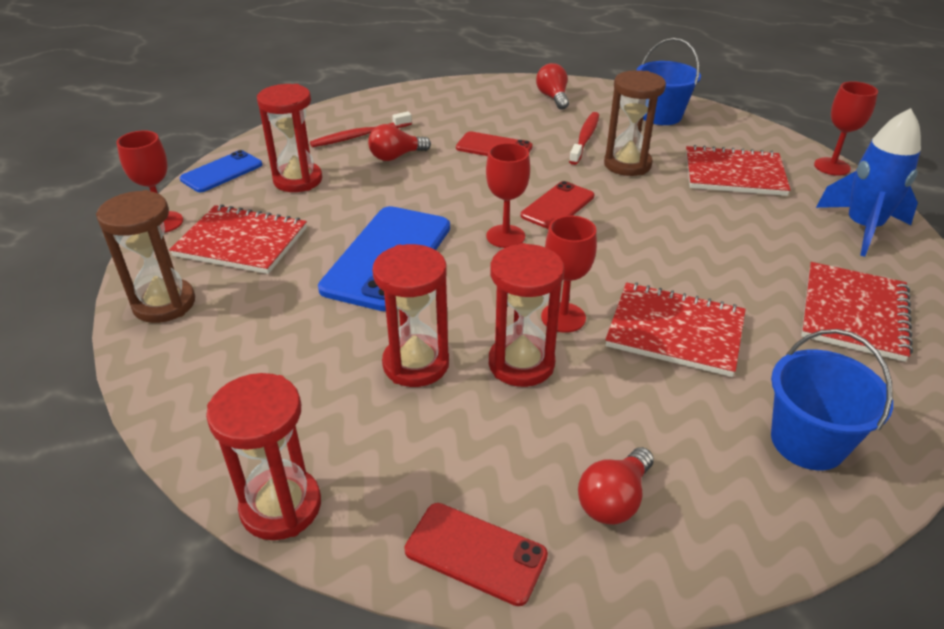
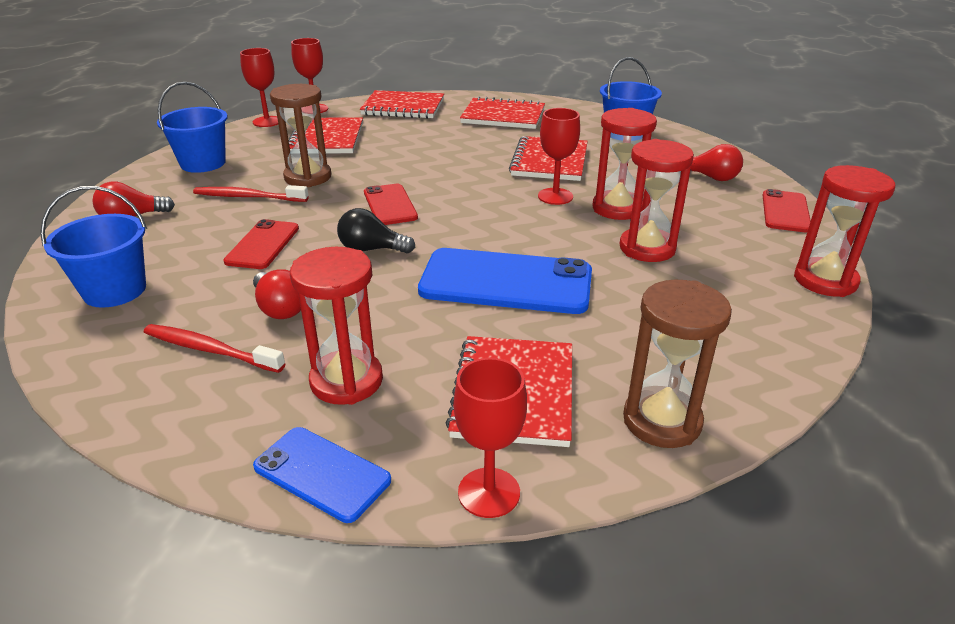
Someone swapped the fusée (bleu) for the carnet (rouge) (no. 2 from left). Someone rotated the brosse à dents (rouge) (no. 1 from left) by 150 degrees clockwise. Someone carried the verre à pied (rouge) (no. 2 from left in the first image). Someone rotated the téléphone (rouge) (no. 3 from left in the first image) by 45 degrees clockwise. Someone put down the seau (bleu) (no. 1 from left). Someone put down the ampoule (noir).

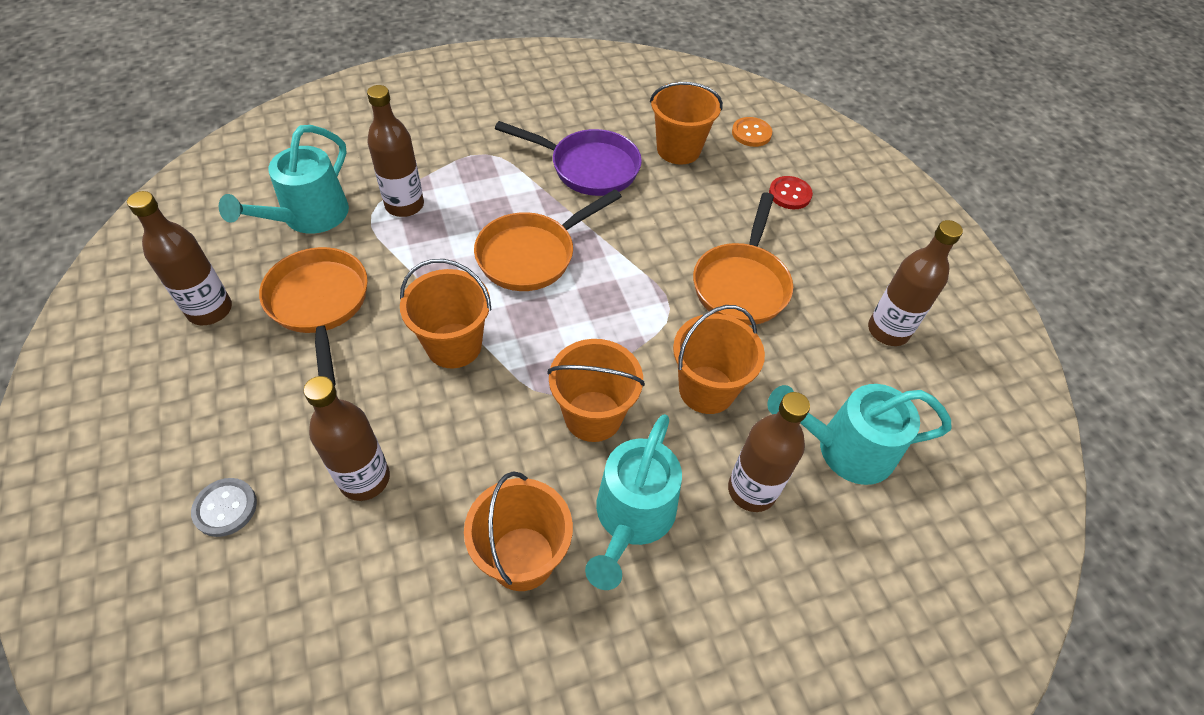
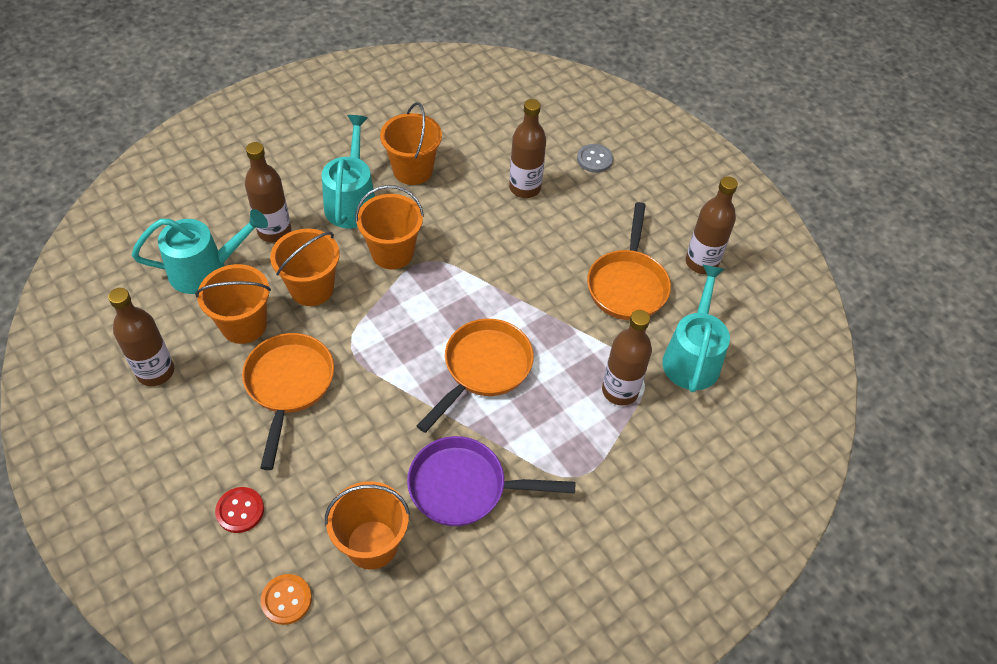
Someone rotated the poêle (orange) (no. 1 from left in the first image) by 45 degrees clockwise. Someone carried the seau (orange) (no. 1 from left).

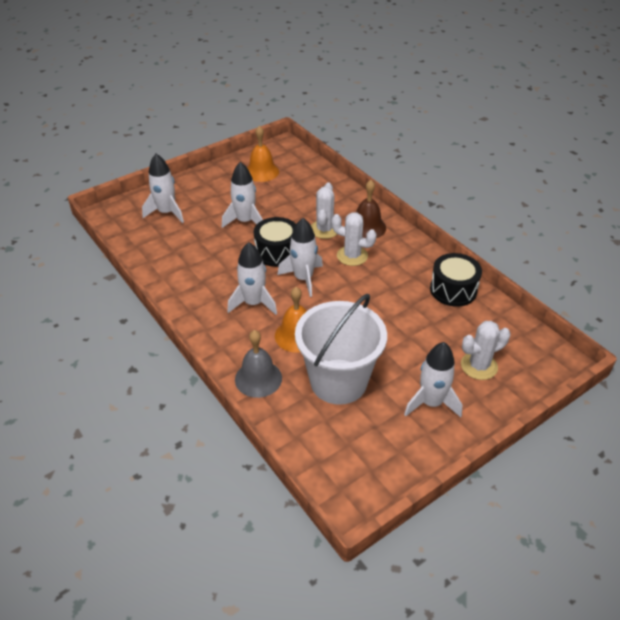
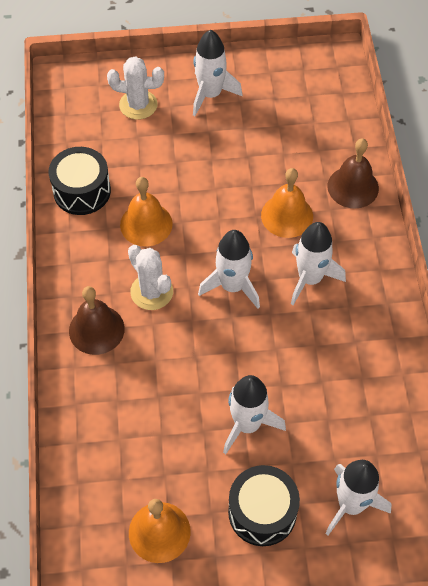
Someone took away the cactus (blanc) (no. 1 from left). Someone carried the tambour (noir) (no. 1 from left in the first image). Someone took away the seau (blanc). Someone repainted the cloche (gris), which became the cloche (marron) (no. 2 from left). Someone put down the cloche (orange) (no. 1 from left).

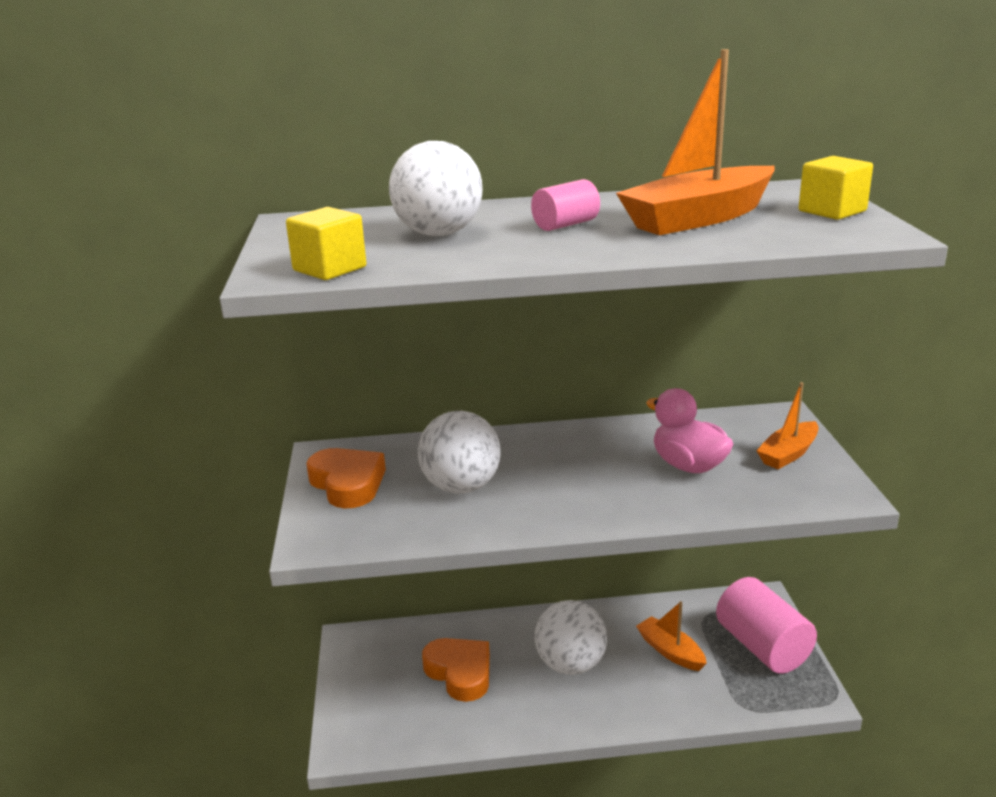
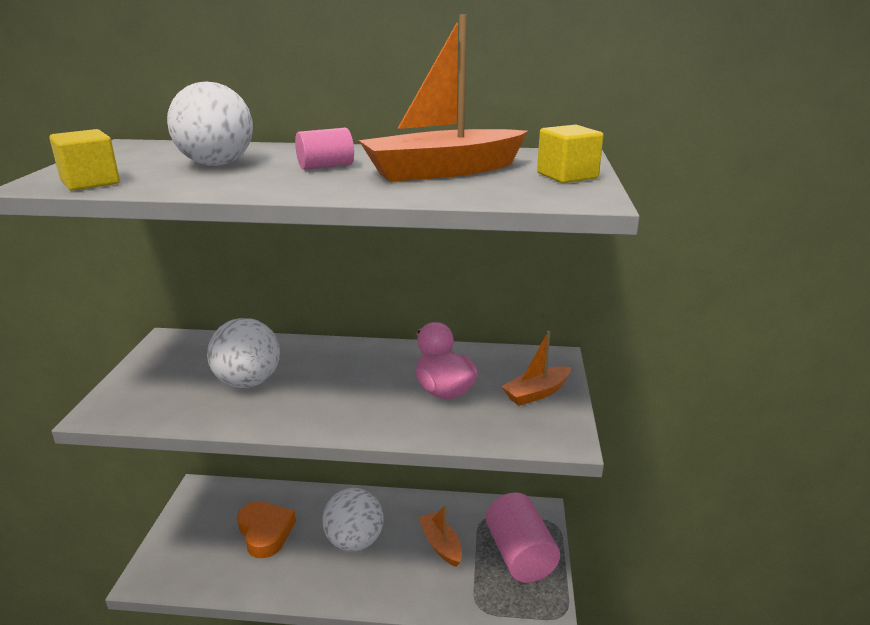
Someone took away the cœur (orange) (no. 1 from left).

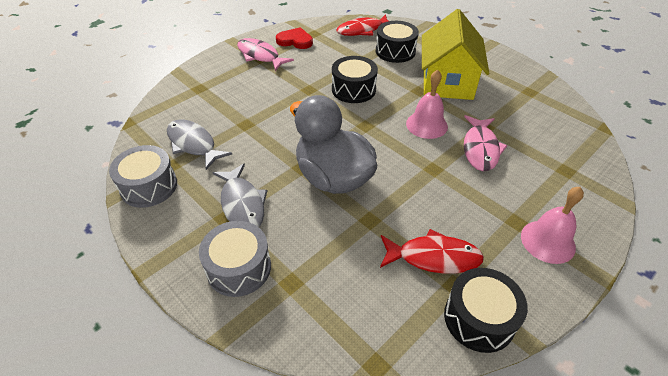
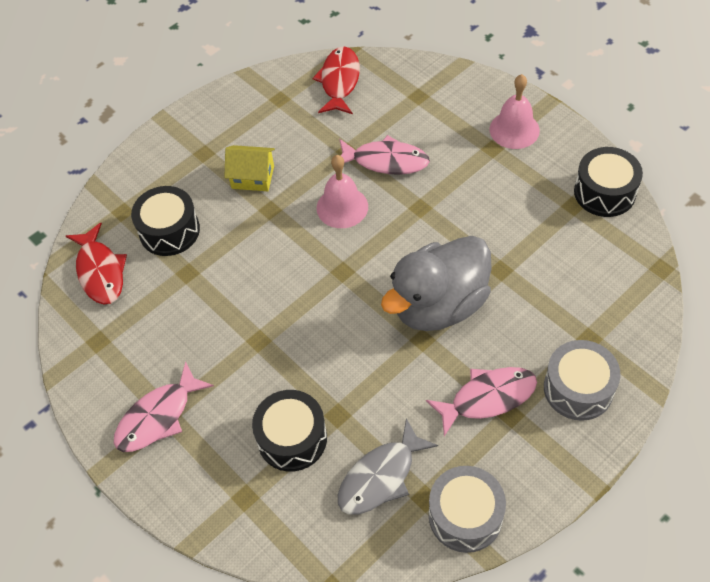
Someone scaled the maison (jaune) by 0.51. Someone took away the cœur (rouge). Someone carried the tambour (noir) (no. 1 from left in the first image). Someone repainted the poisson (gris) (no. 2 from left), which became the poisson (rose) (no. 3 from left). Someone carried the poisson (rouge) (no. 2 from left).

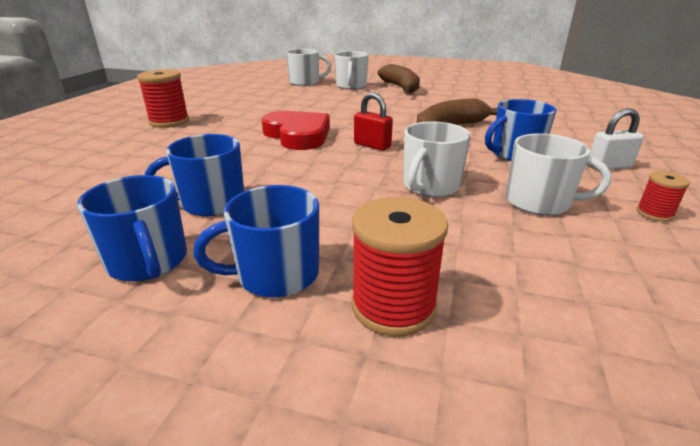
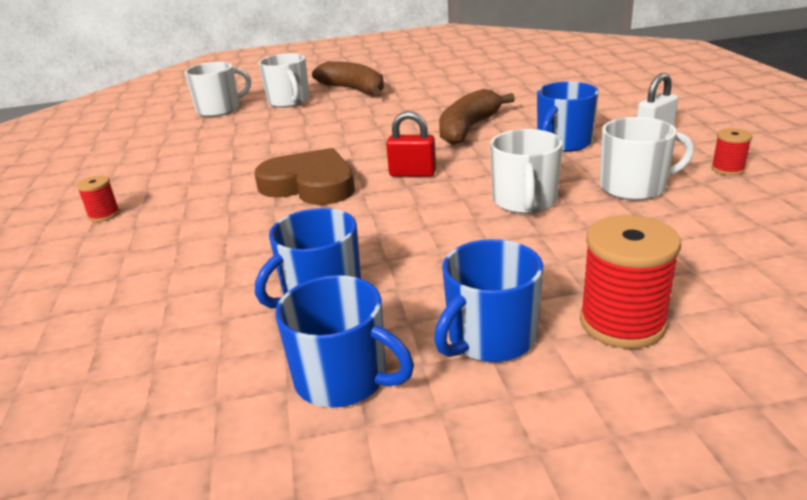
Someone scaled the bobine (rouge) (no. 1 from left) by 0.53. Someone repainted the cœur (rouge), which became the cœur (marron).

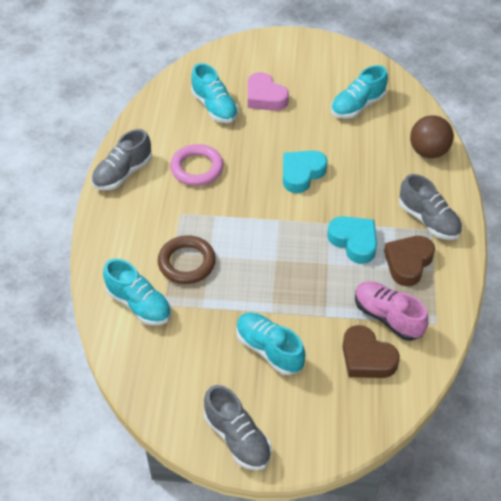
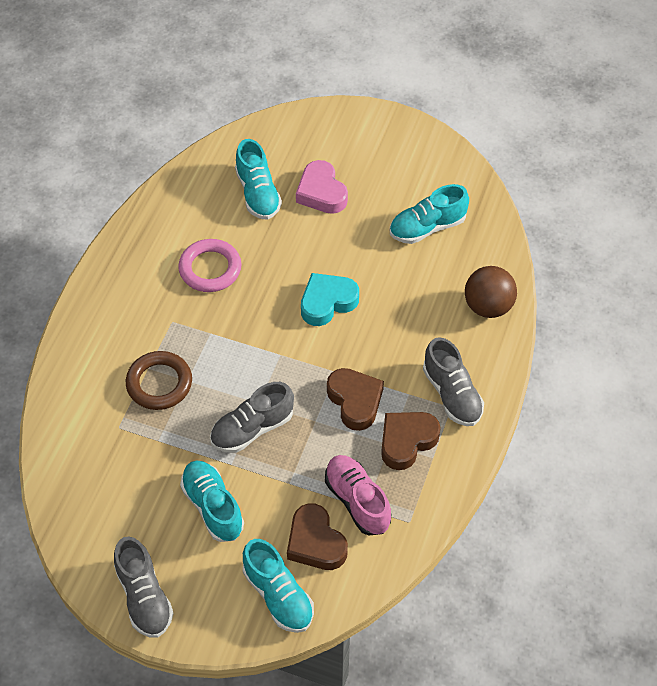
Someone carried the chaussure (gris) (no. 1 from left in the first image). Someone repainted the cœur (turquoise) (no. 2 from left), which became the cœur (marron) (no. 2 from left). Someone carried the chaussure (turquoise) (no. 1 from left in the first image).

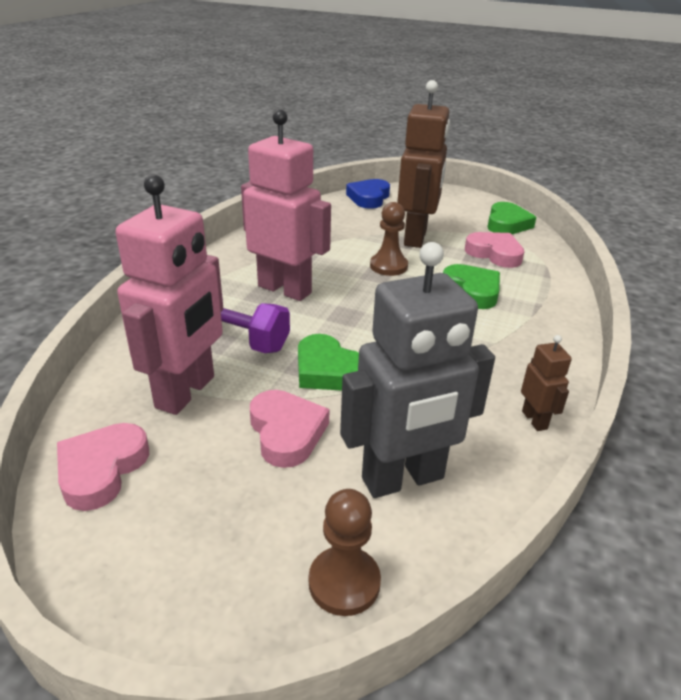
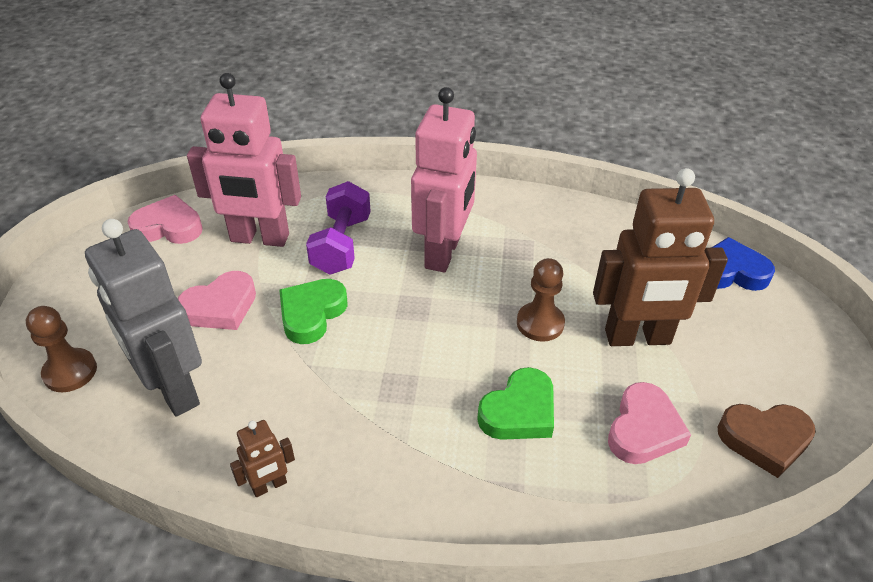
Someone repainted the cœur (vert) (no. 3 from left), which became the cœur (marron).

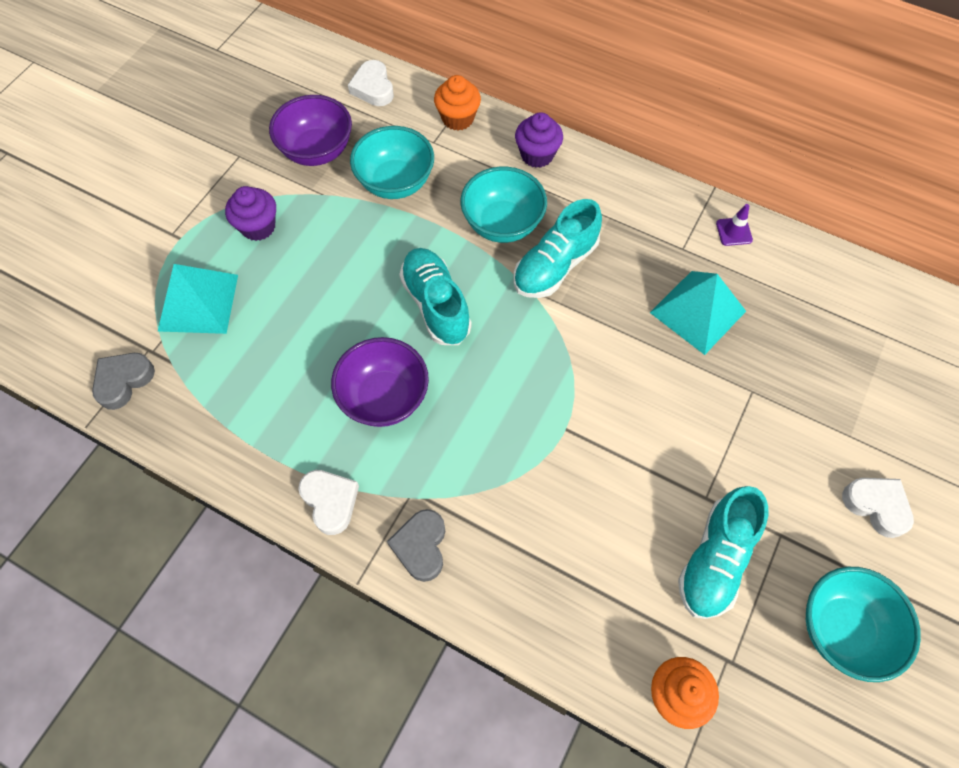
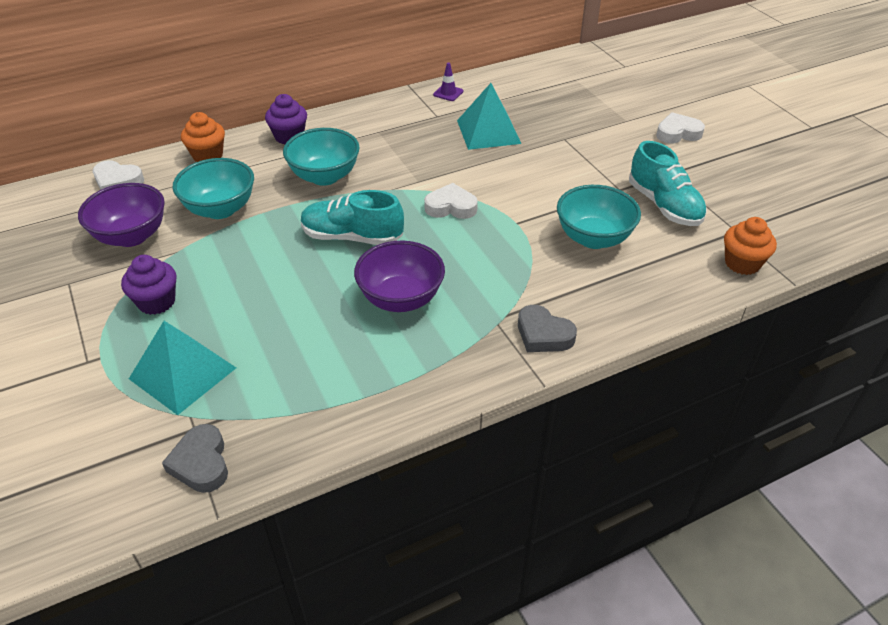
Someone took away the chaussure (turquoise) (no. 2 from left). Someone carried the cœur (blanc) (no. 1 from left in the first image). Someone carried the bol (turquoise) (no. 3 from left).

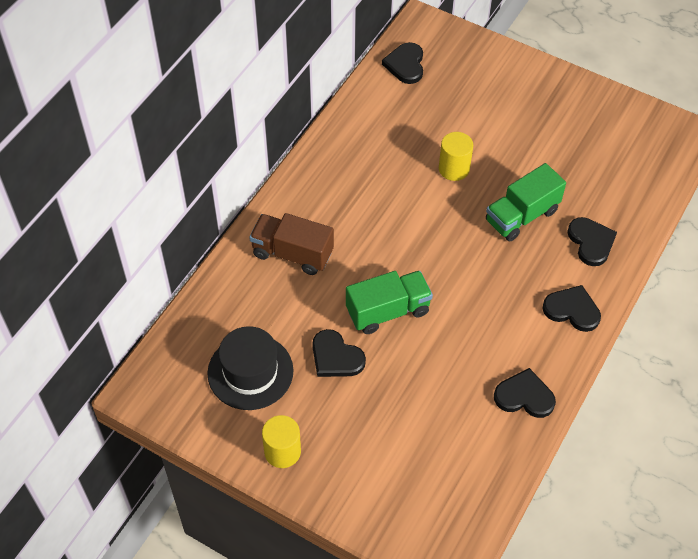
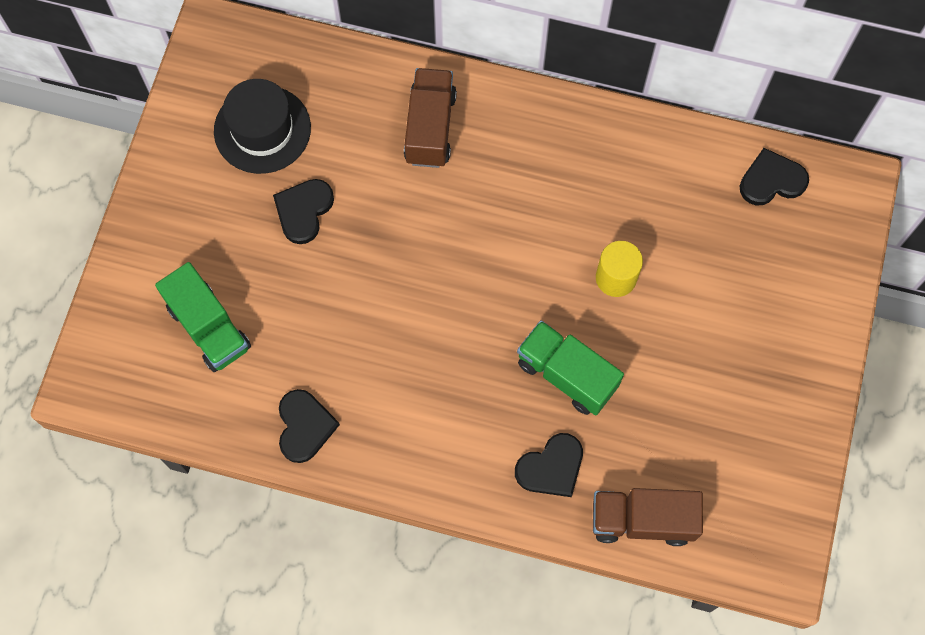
Someone carried the camion (vert) (no. 1 from left). Someone took away the cœur (noir) (no. 4 from left). Someone took away the cylindre (jaune) (no. 1 from left). Someone put down the camion (marron) (no. 2 from left).

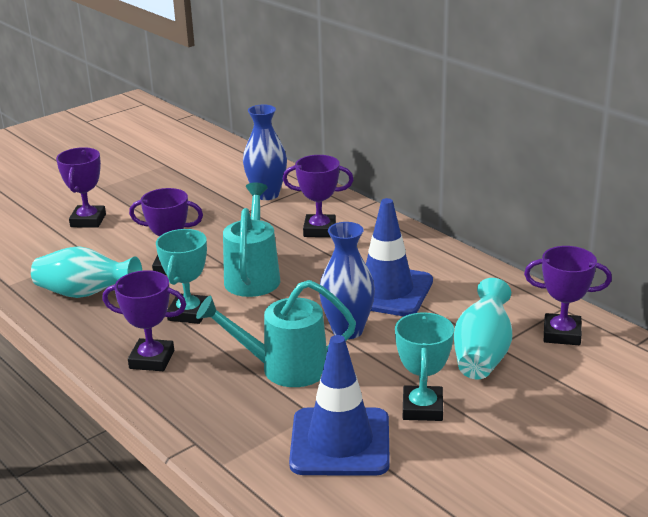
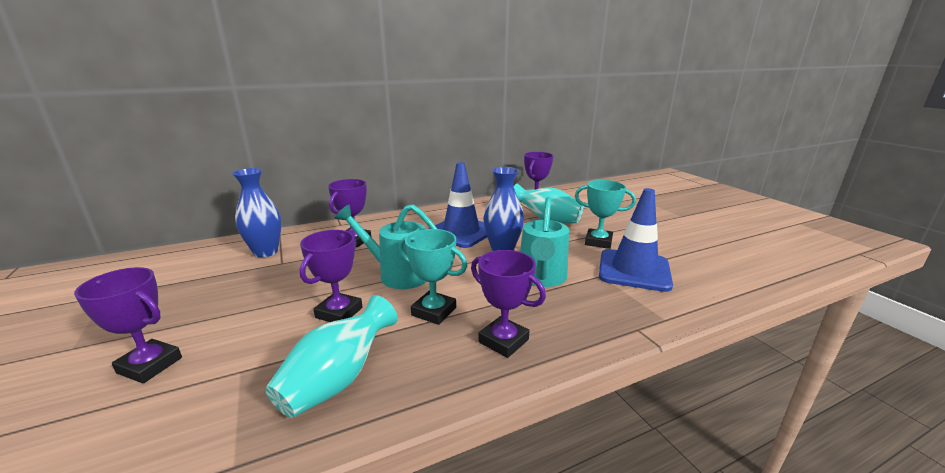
Someone rotated the trophée (violet) (no. 2 from left in the first image) by 75 degrees counterclockwise.

